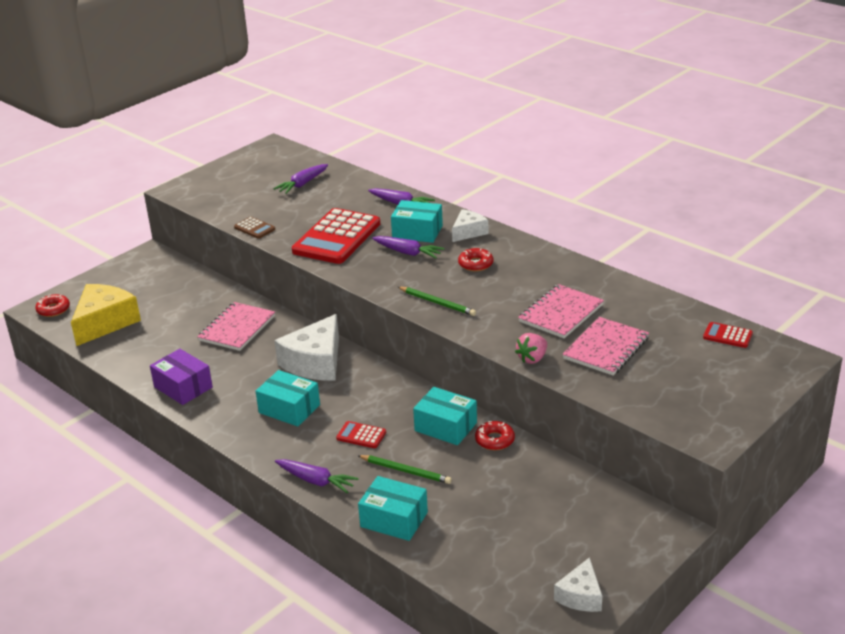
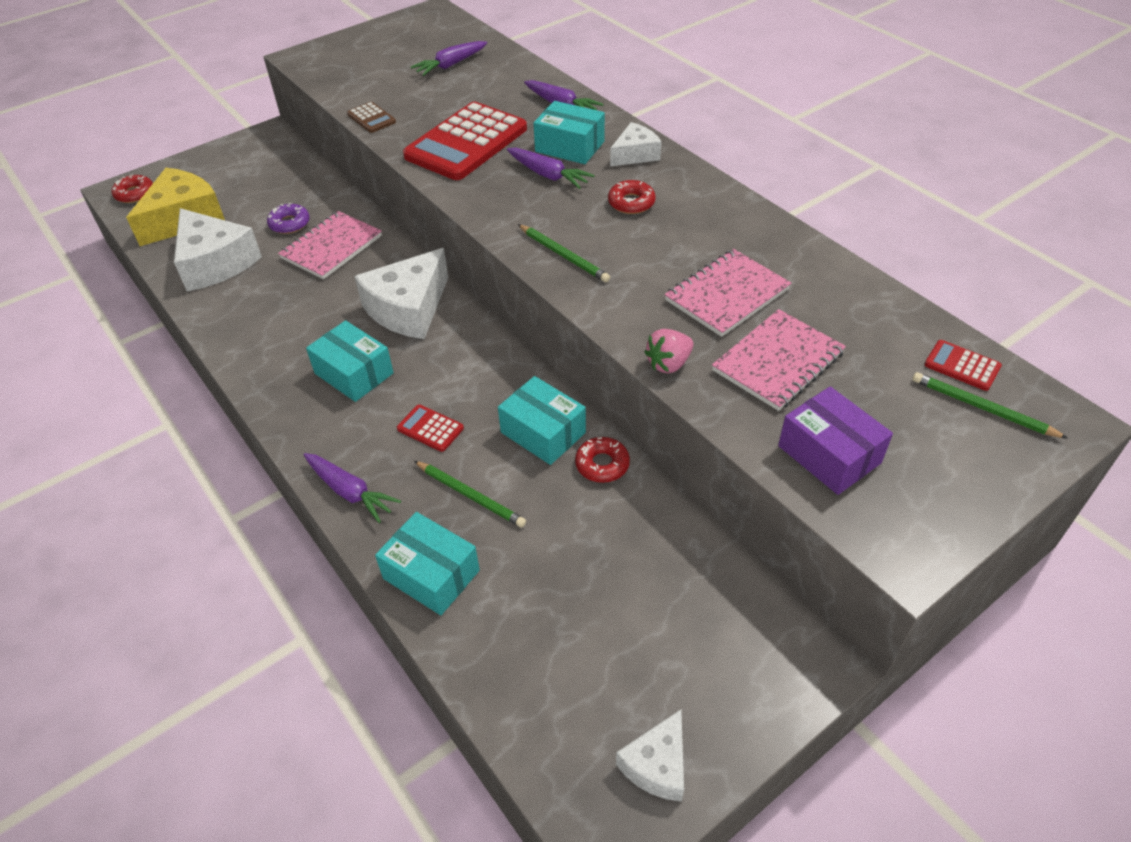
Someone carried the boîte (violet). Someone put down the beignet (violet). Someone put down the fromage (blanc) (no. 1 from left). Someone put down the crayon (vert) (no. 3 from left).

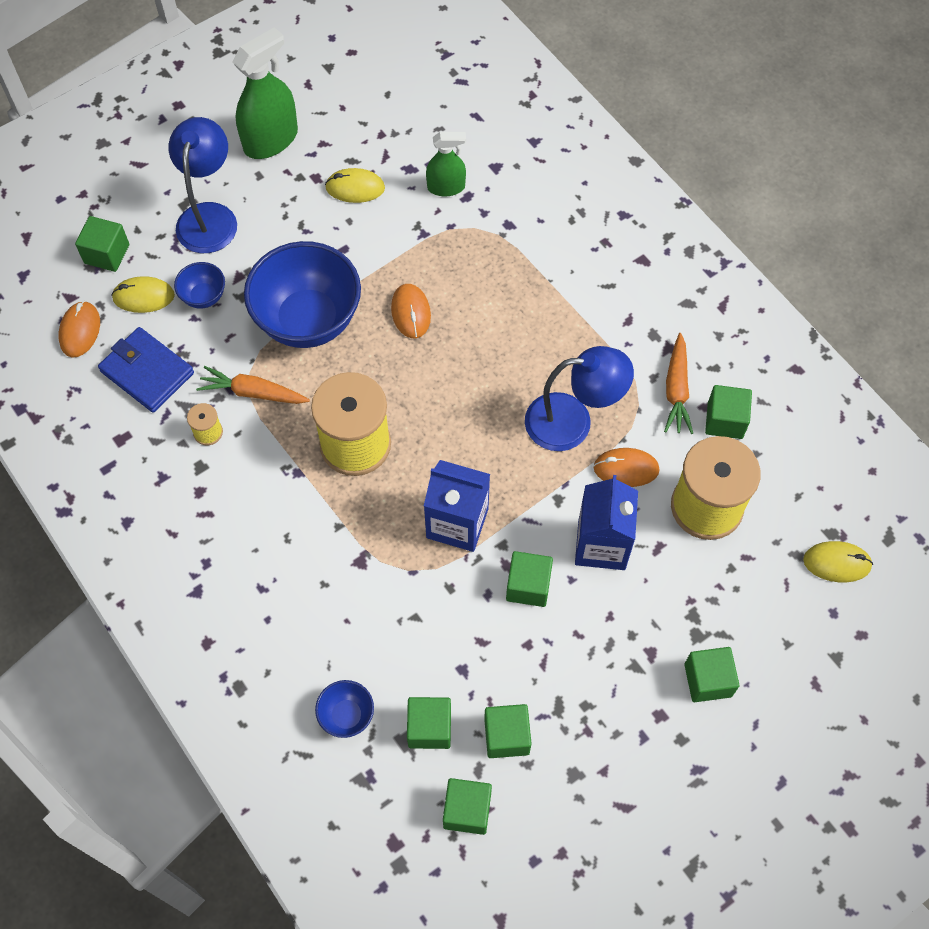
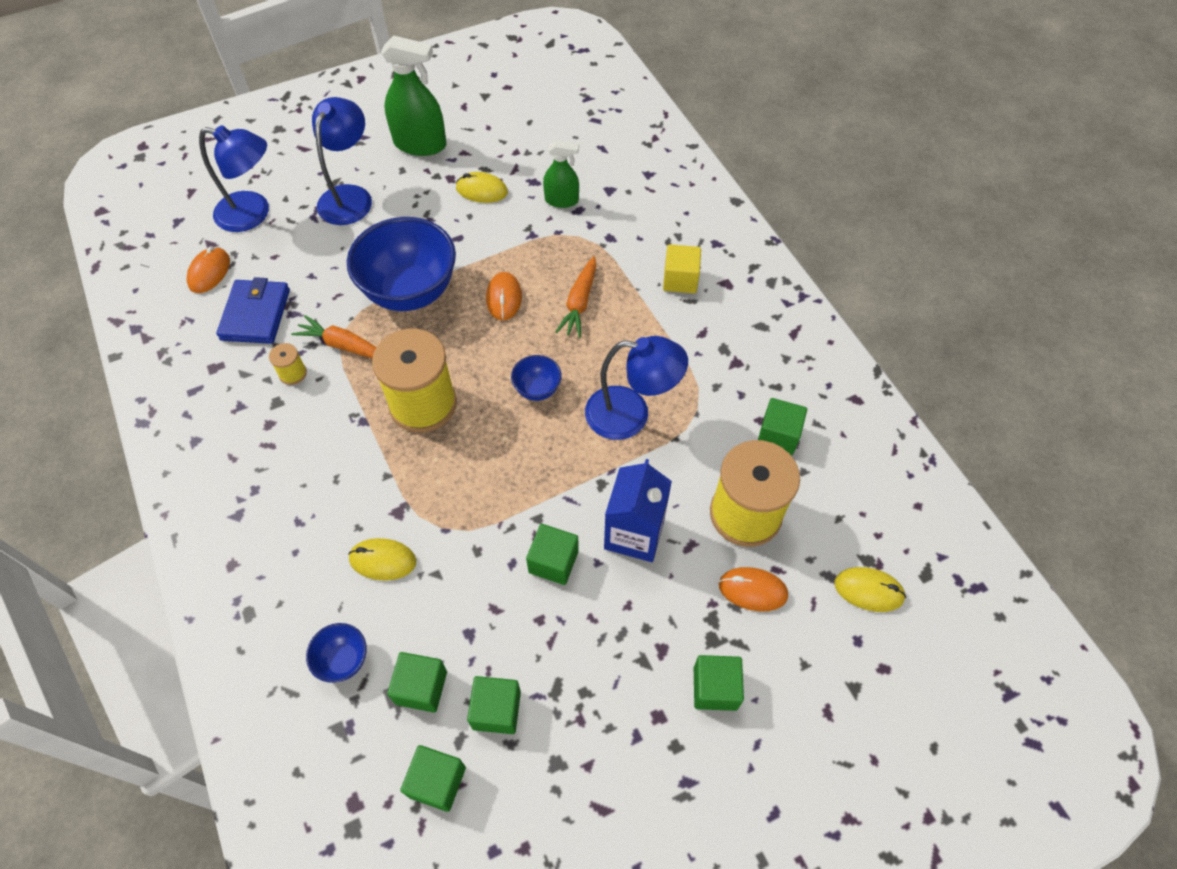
Someone rotated the vaporisateur (vert) (no. 1 from left) by 45 degrees clockwise. Someone swapped the cube (vert) (no. 1 from left) for the lampe (bleu) (no. 1 from left). Someone carried the bol (bleu) (no. 1 from left in the first image). Someone carried the souris (jaune) (no. 1 from left). Someone rotated the portefeuille (bleu) by 45 degrees clockwise. Someone carried the carotte (orange) (no. 2 from left). Someone carried the souris (orange) (no. 3 from left). Someone took away the brique de lait (bleu) (no. 1 from left). Someone put down the cube (jaune).

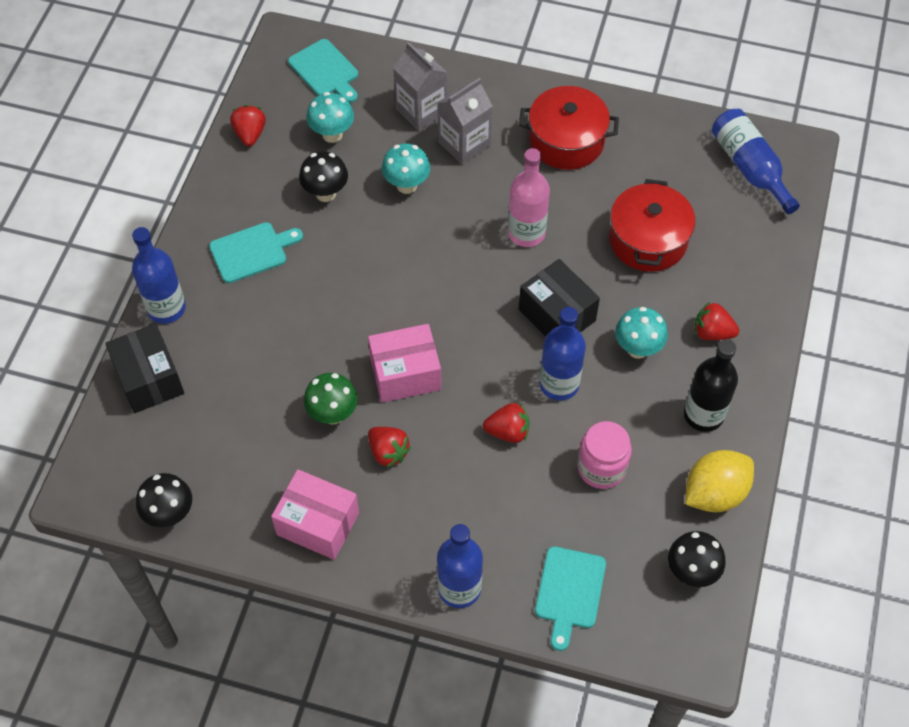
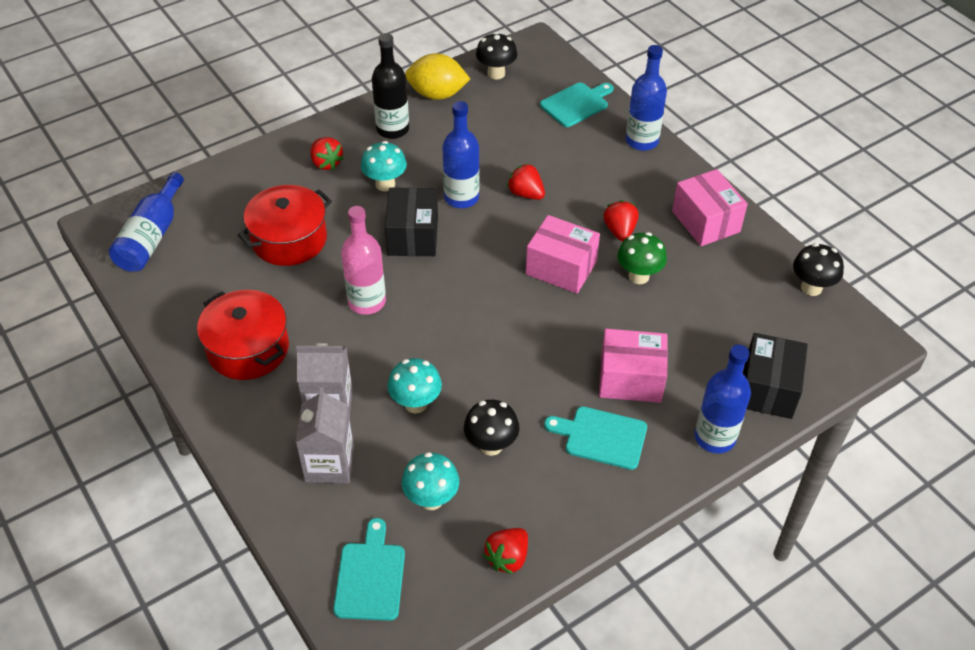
Someone took away the bocal (rose). Someone put down the boîte (rose) (no. 2 from left).

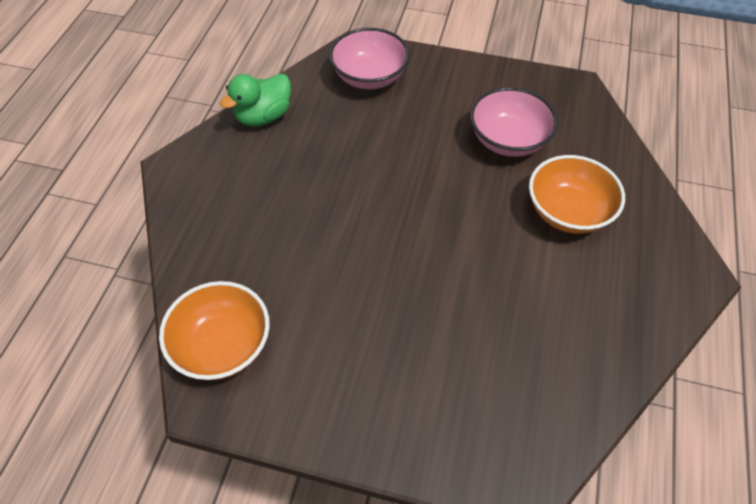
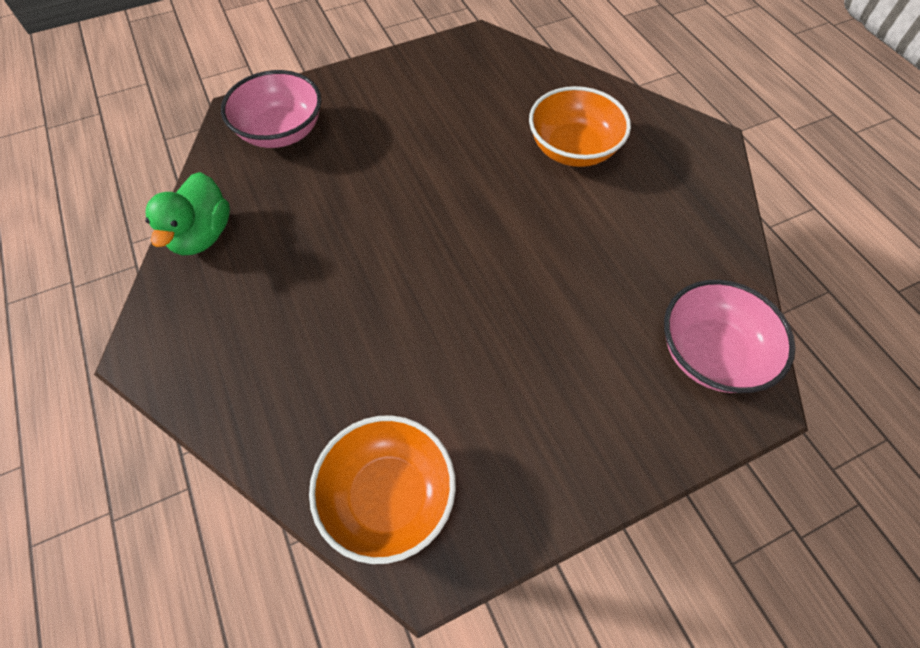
Someone carried the bol (rose) (no. 2 from left).

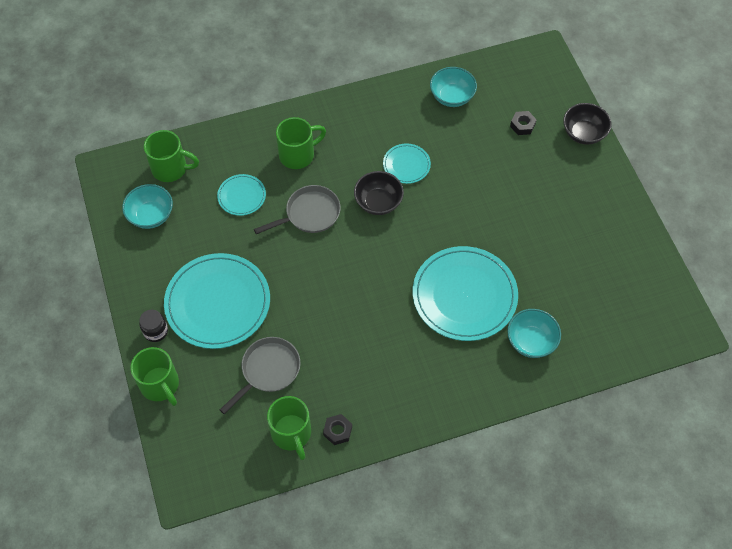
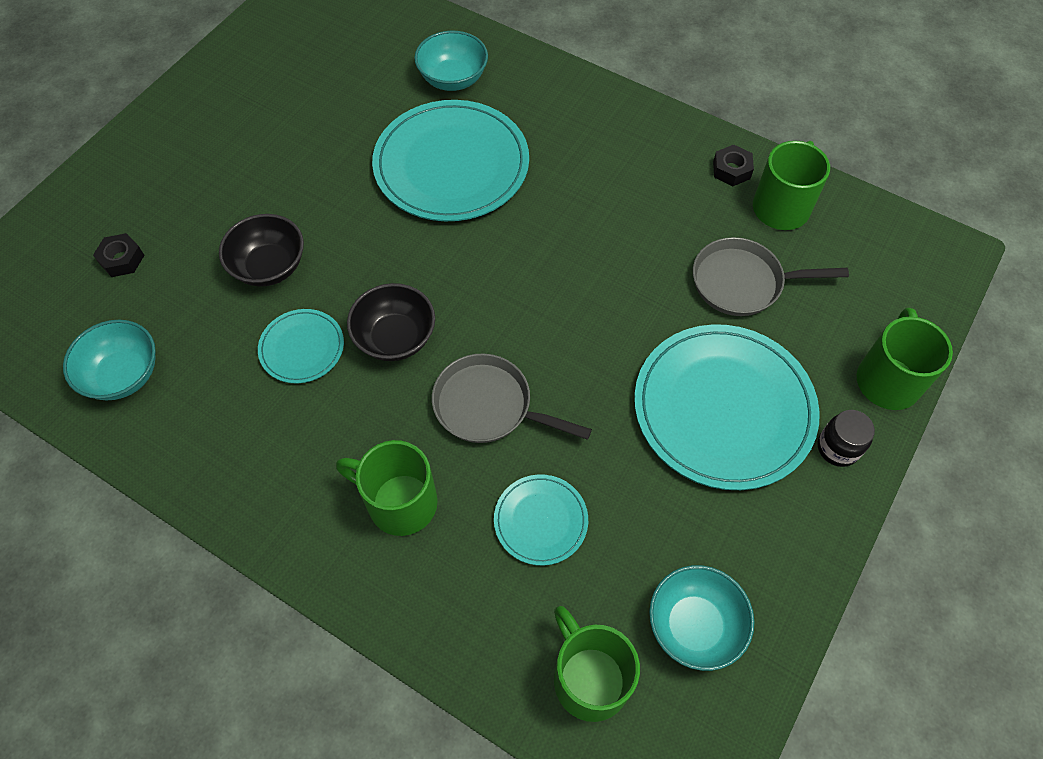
Someone carried the bol (noir) (no. 2 from left in the first image).

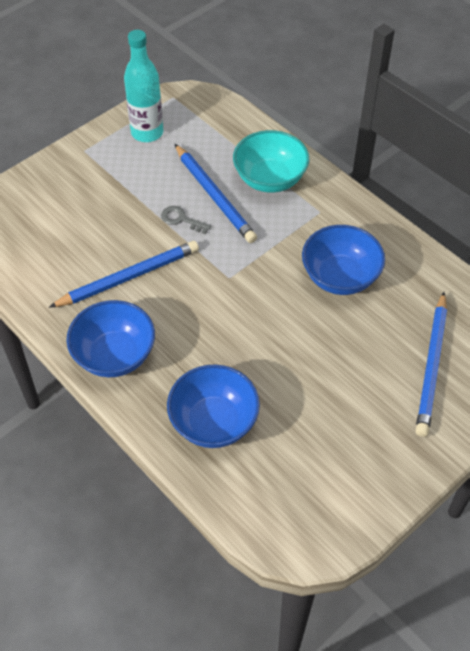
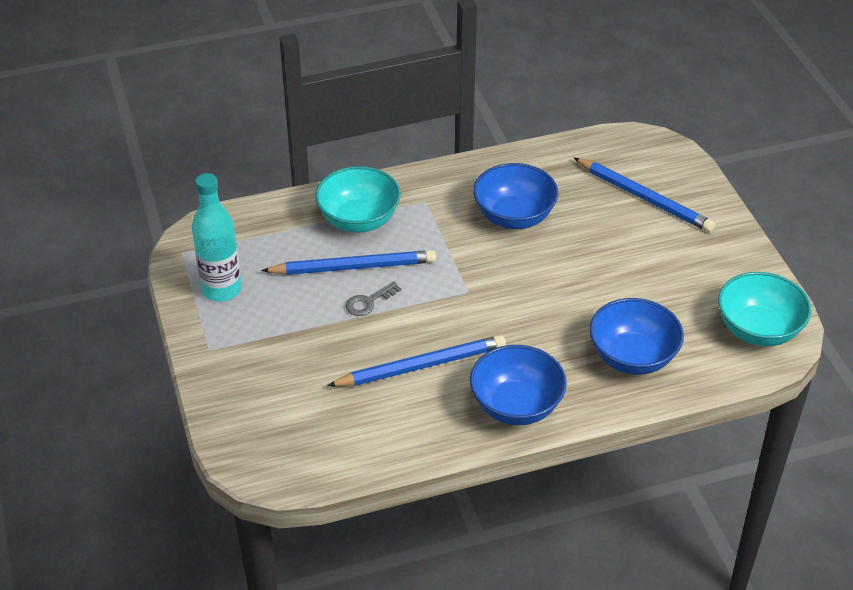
Someone rotated the crayon (bleu) (no. 1 from left in the first image) by 75 degrees clockwise. Someone put down the bol (turquoise) (no. 2 from left).

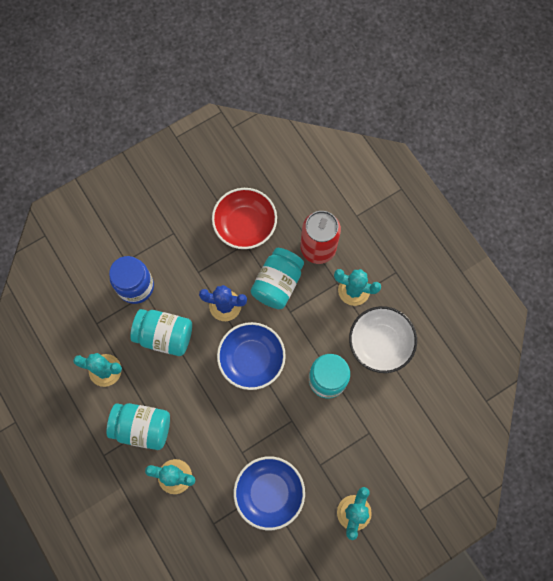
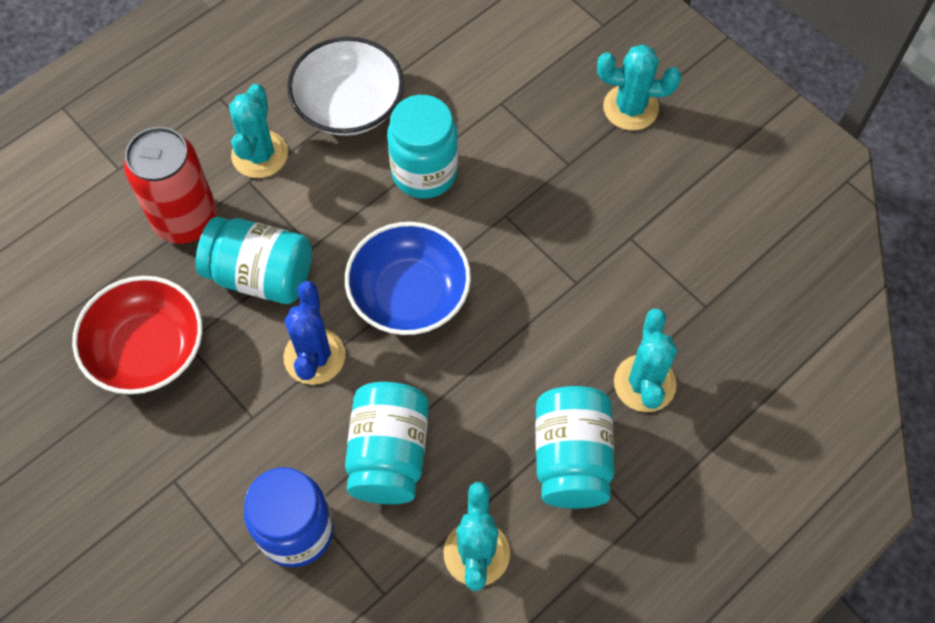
Someone took away the bol (bleu) (no. 2 from left).

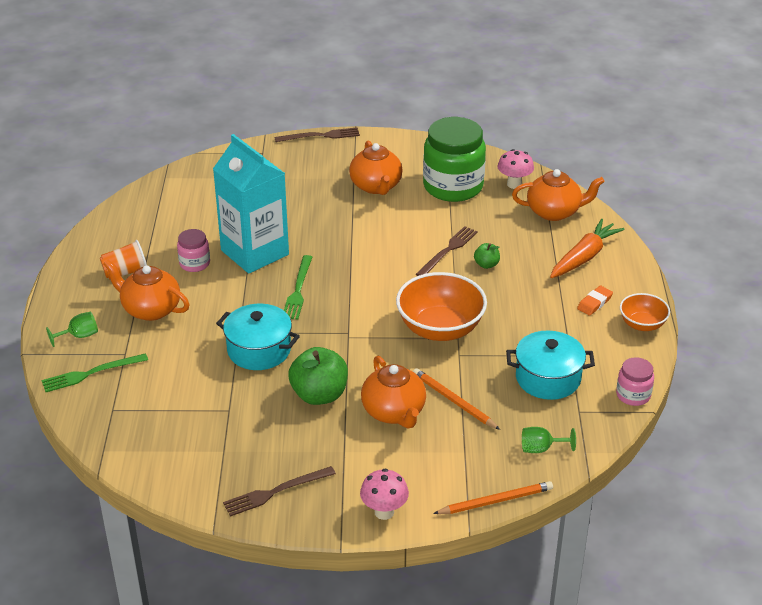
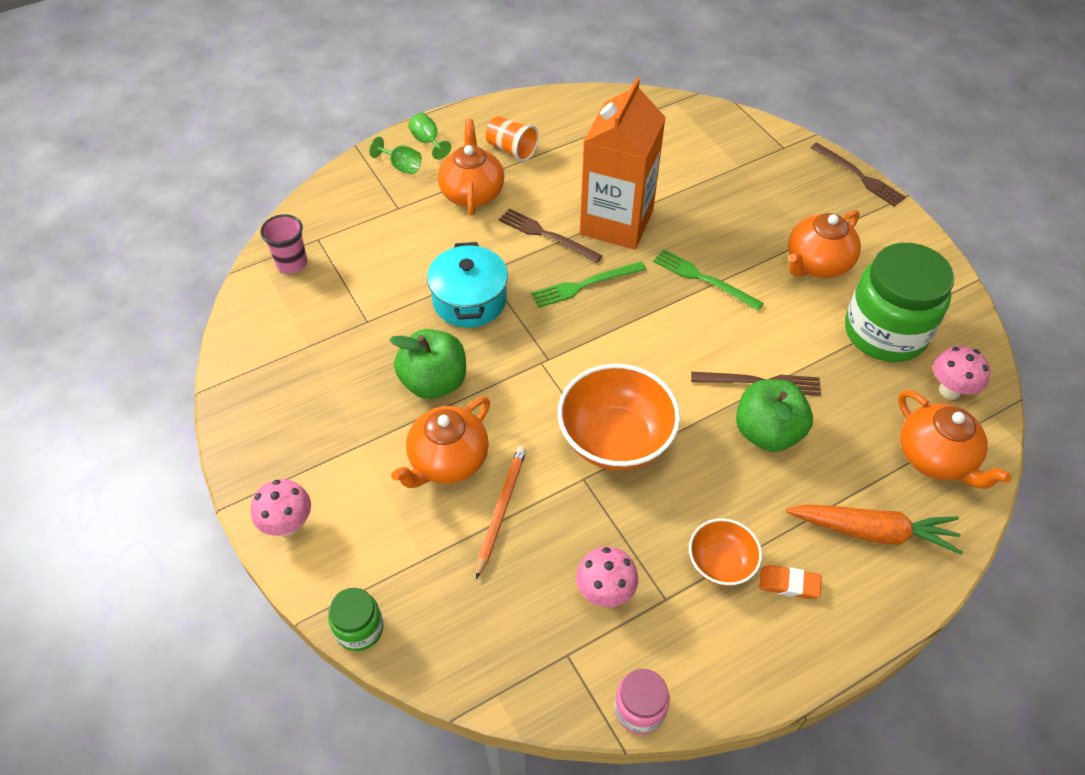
Someone repainted the brique de lait (turquoise), which became the brique de lait (orange). Someone took away the bocal (rose) (no. 1 from left). Someone scaled the pomme (vert) (no. 2 from left) by 2.02. Someone carried the bol (orange) (no. 2 from left). Someone swapped the marmite (turquoise) (no. 2 from left) for the champignon (rose) (no. 2 from left). Someone carried the fourchette (vert) (no. 1 from left in the first image). Someone carried the verre à pied (vert) (no. 2 from left). Someone carried the fourchette (marron) (no. 1 from left). Someone swapped the crayon (orange) (no. 2 from left) for the bocal (vert) (no. 1 from left). Someone put down the gobelet (rose).

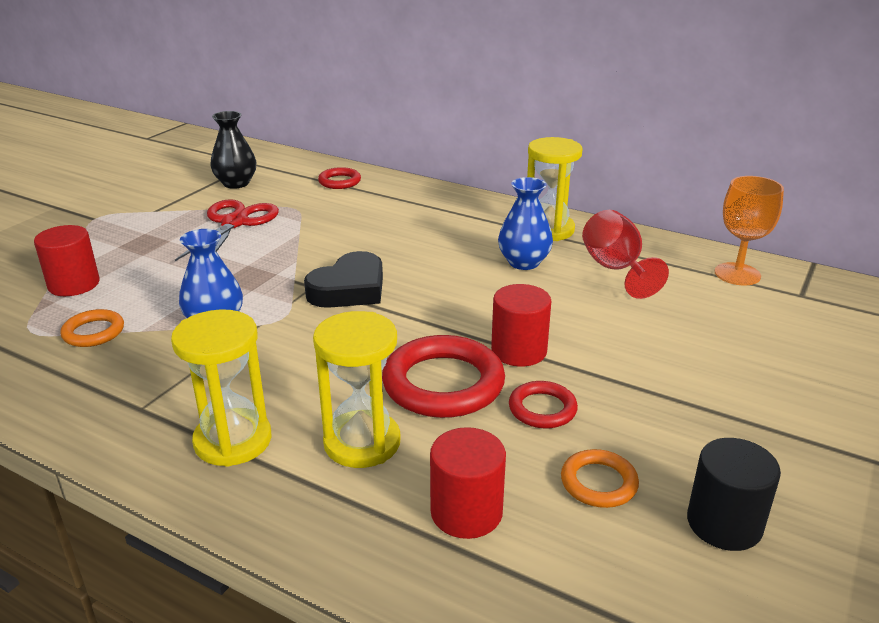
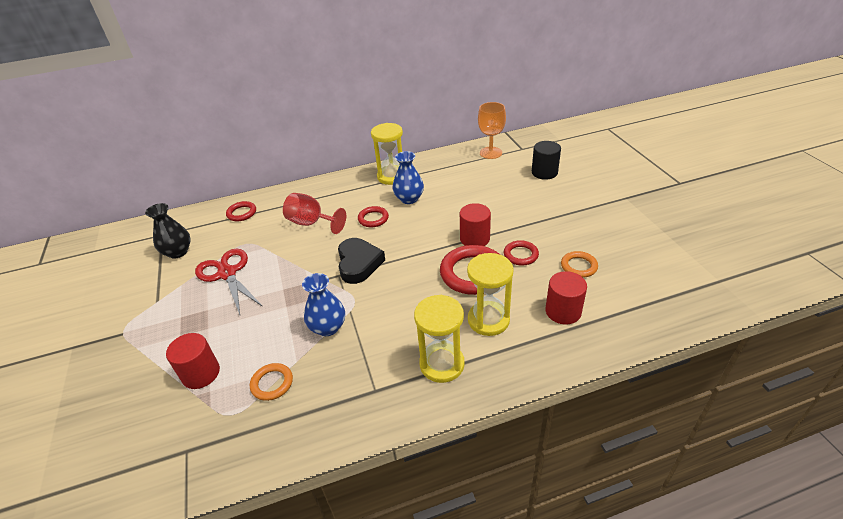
Someone carried the verre à pied (rouge). Someone carried the cylindre (noir). Someone put down the anneau (rouge) (no. 2 from left).

